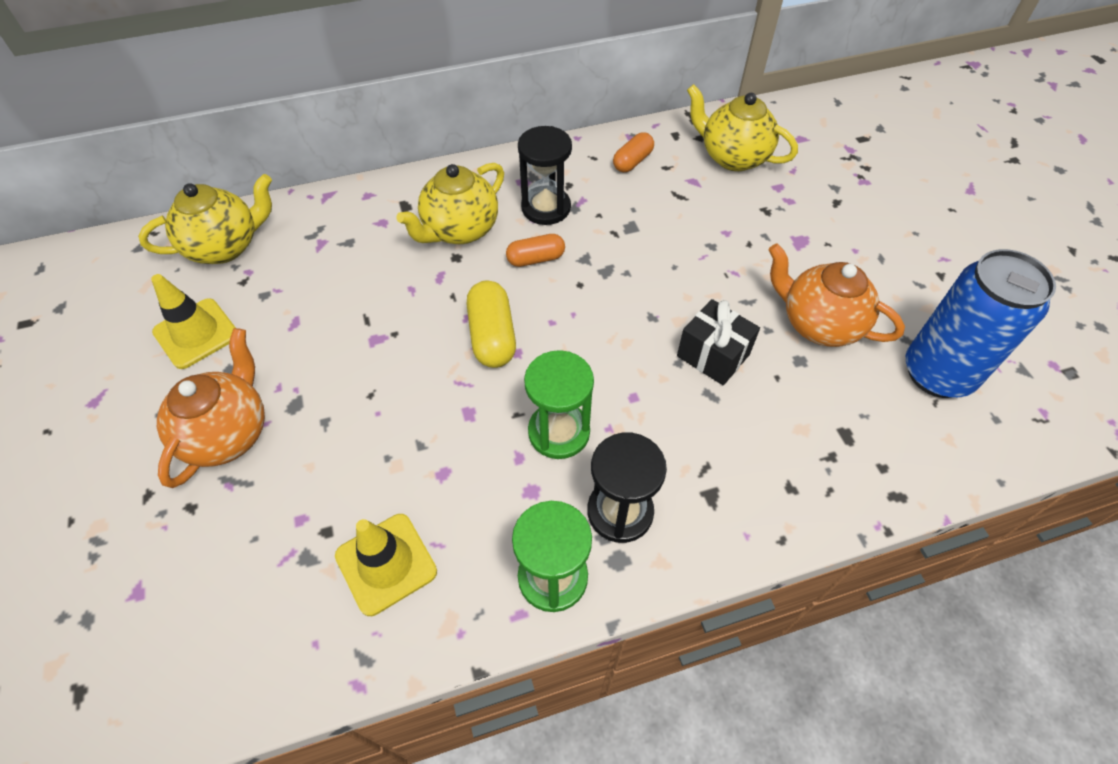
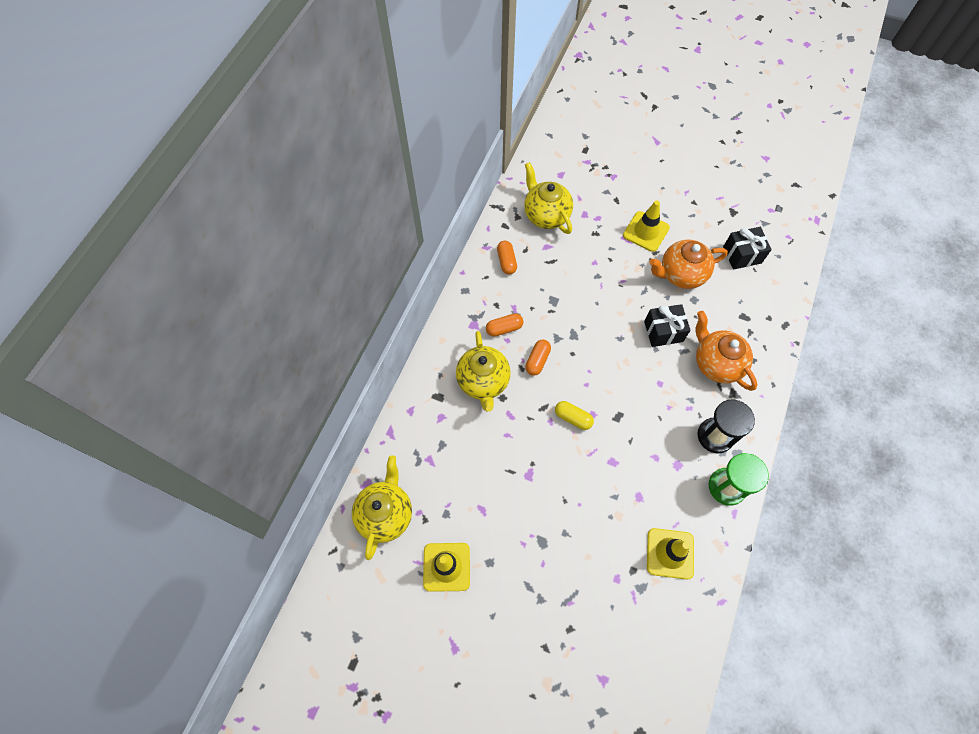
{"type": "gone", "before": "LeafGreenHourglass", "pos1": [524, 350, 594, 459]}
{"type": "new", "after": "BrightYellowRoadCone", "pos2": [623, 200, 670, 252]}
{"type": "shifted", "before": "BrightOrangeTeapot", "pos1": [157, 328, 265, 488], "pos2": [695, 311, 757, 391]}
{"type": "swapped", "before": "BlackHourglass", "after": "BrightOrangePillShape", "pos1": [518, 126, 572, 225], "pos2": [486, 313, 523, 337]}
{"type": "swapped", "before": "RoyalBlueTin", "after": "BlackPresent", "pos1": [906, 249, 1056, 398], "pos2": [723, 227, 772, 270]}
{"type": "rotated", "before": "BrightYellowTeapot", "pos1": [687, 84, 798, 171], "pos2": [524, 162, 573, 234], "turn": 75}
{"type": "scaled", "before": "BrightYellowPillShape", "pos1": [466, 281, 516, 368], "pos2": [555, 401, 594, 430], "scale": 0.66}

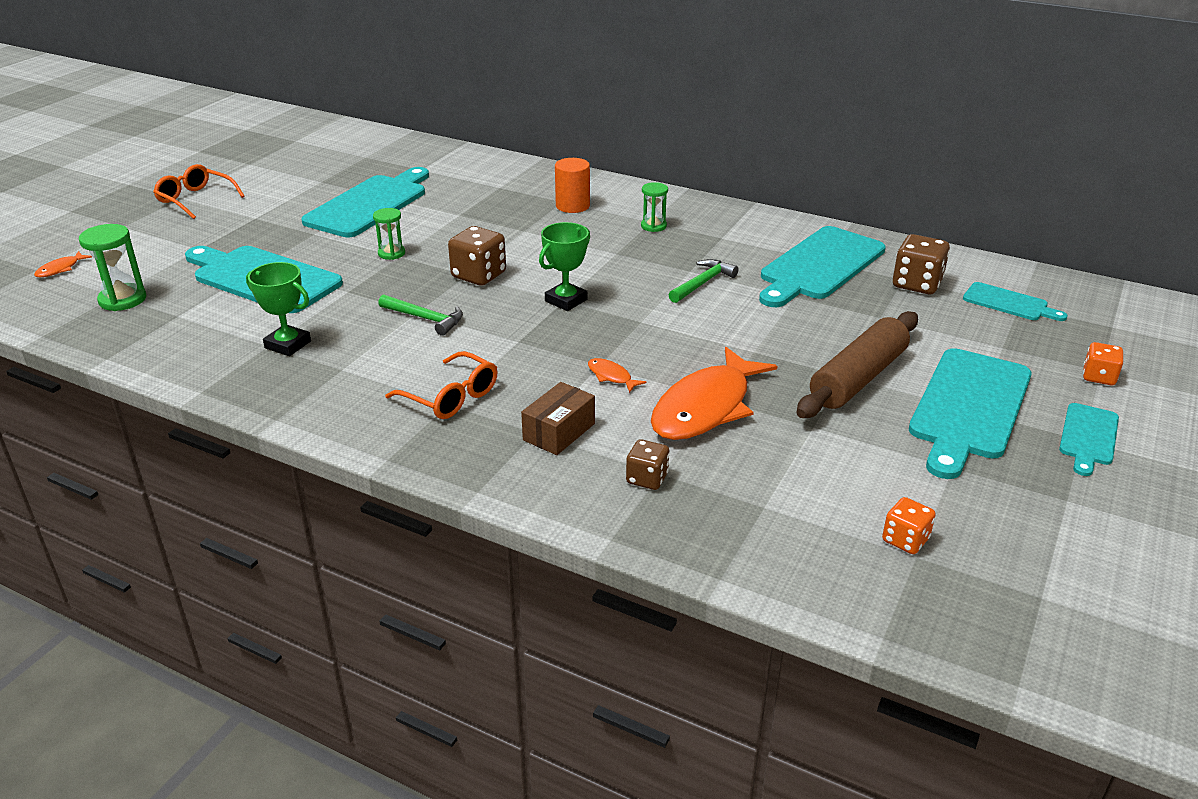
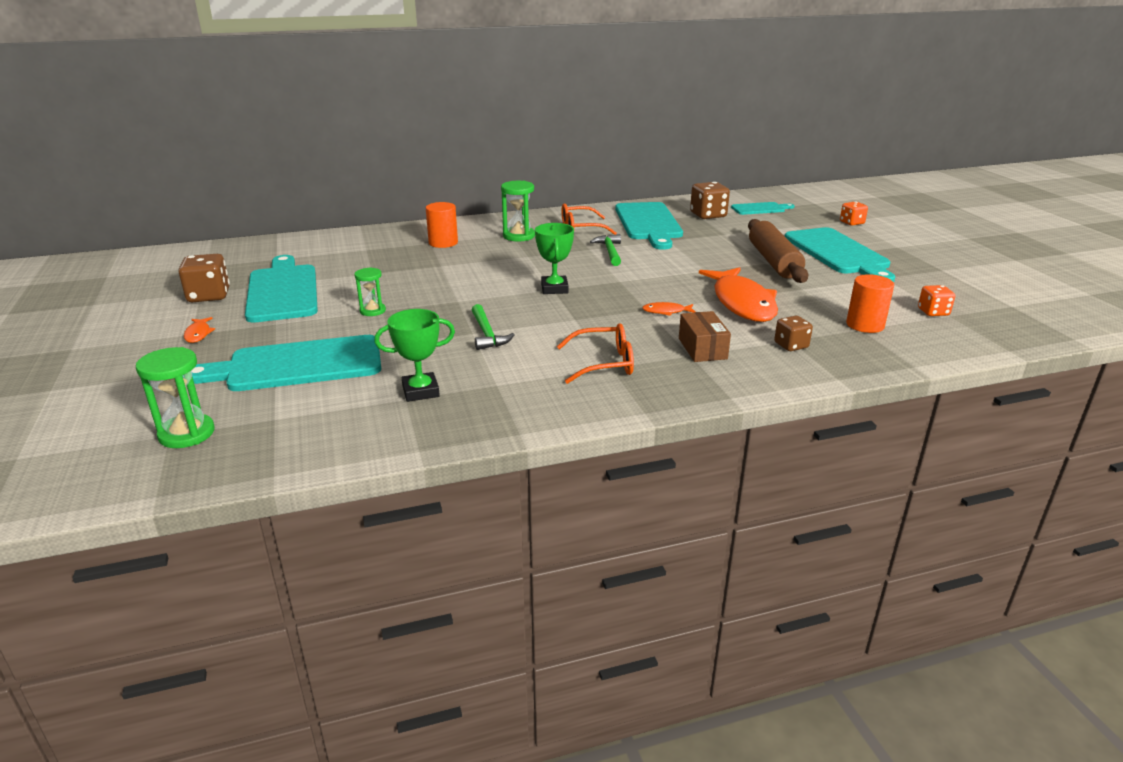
{"type": "gone", "before": "TurquoiseCuttingBoard", "pos1": [1059, 403, 1119, 476]}
{"type": "new", "after": "BrightOrangeCylinder", "pos2": [846, 274, 894, 333]}
{"type": "shifted", "before": "BrightOrangeFish", "pos1": [34, 251, 92, 277], "pos2": [184, 317, 215, 343]}
{"type": "shifted", "before": "BrightOrangeSpectacles", "pos1": [153, 164, 244, 219], "pos2": [562, 203, 617, 235]}
{"type": "shifted", "before": "BrownDie", "pos1": [448, 226, 506, 286], "pos2": [178, 254, 230, 302]}
{"type": "rotated", "before": "LeafGreenCarpenter'sHammer", "pos1": [378, 294, 463, 336], "pos2": [472, 304, 515, 350], "turn": 90}
{"type": "scaled", "before": "LeafGreenHourglass", "pos1": [641, 182, 668, 232], "pos2": [501, 181, 535, 241], "scale": 1.55}

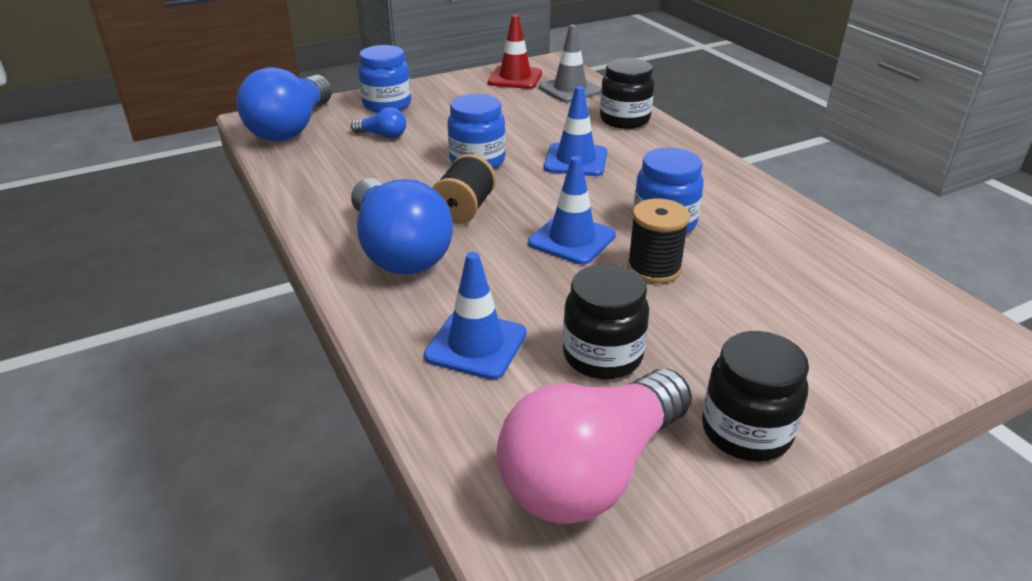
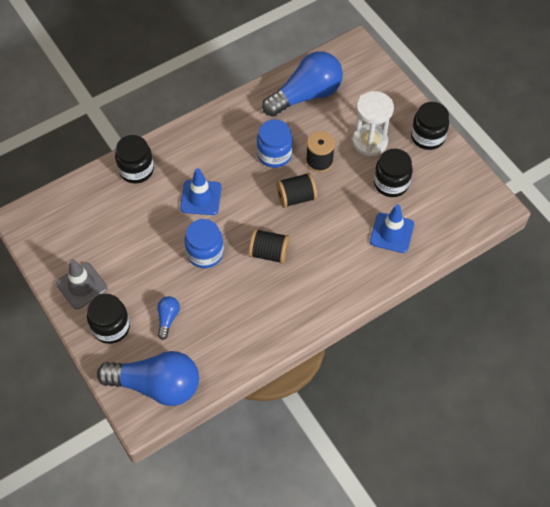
{"type": "gone", "before": "CrimsonRoadCone", "pos1": [488, 15, 542, 89]}
{"type": "gone", "before": "RosePinkBulb", "pos1": [497, 369, 692, 524]}
{"type": "new", "after": "WhiteHourglass", "pos2": [352, 91, 394, 156]}
{"type": "shifted", "before": "RoyalBlueBulb", "pos1": [351, 178, 453, 274], "pos2": [262, 51, 343, 117]}
{"type": "shifted", "before": "AshGreyRoadCone", "pos1": [539, 24, 602, 102], "pos2": [56, 259, 107, 309]}
{"type": "swapped", "before": "RoyalBlueRoadCone", "after": "BlackBobbin", "pos1": [528, 156, 616, 265], "pos2": [276, 172, 317, 208]}
{"type": "repainted", "before": "RoyalBlueJar", "after": "BlackJar", "pos1": [358, 45, 411, 113], "pos2": [87, 294, 130, 344]}

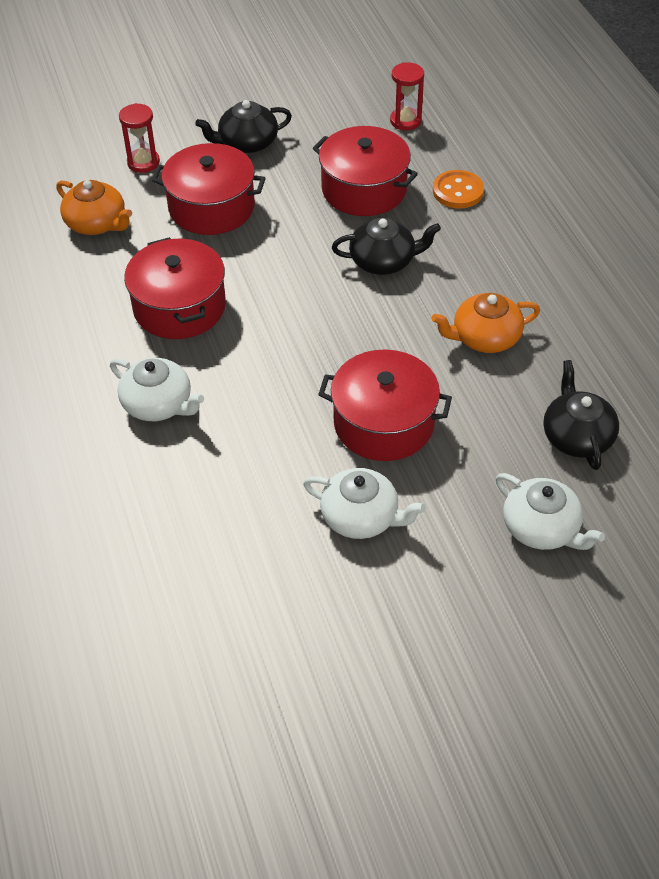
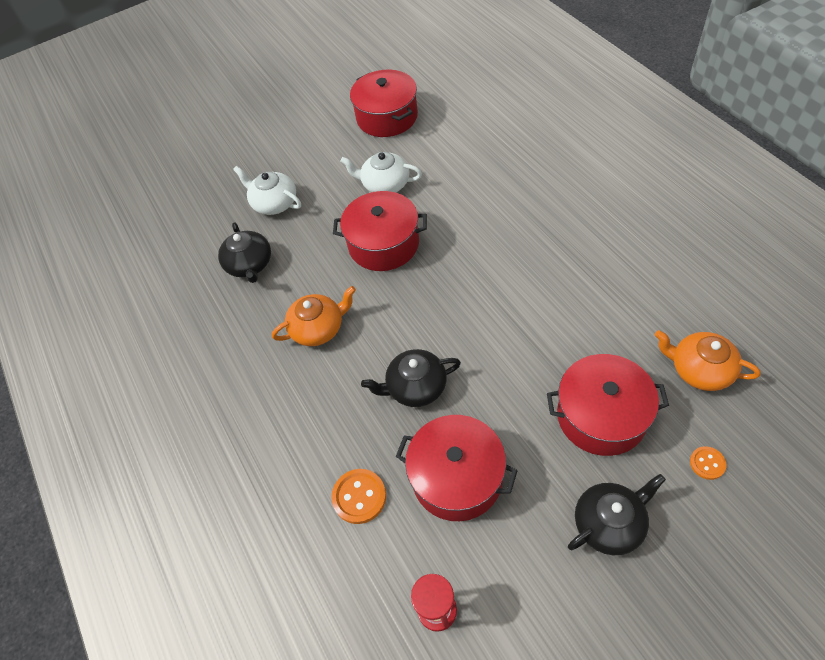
{"type": "gone", "before": "WhiteTeapot", "pos1": [110, 358, 204, 421]}
{"type": "shifted", "before": "CrimsonPot", "pos1": [124, 237, 226, 339], "pos2": [350, 70, 418, 137]}
{"type": "swapped", "before": "CrimsonHourglass", "after": "BrightOrangeSewingButton", "pos1": [119, 103, 160, 173], "pos2": [690, 446, 726, 480]}

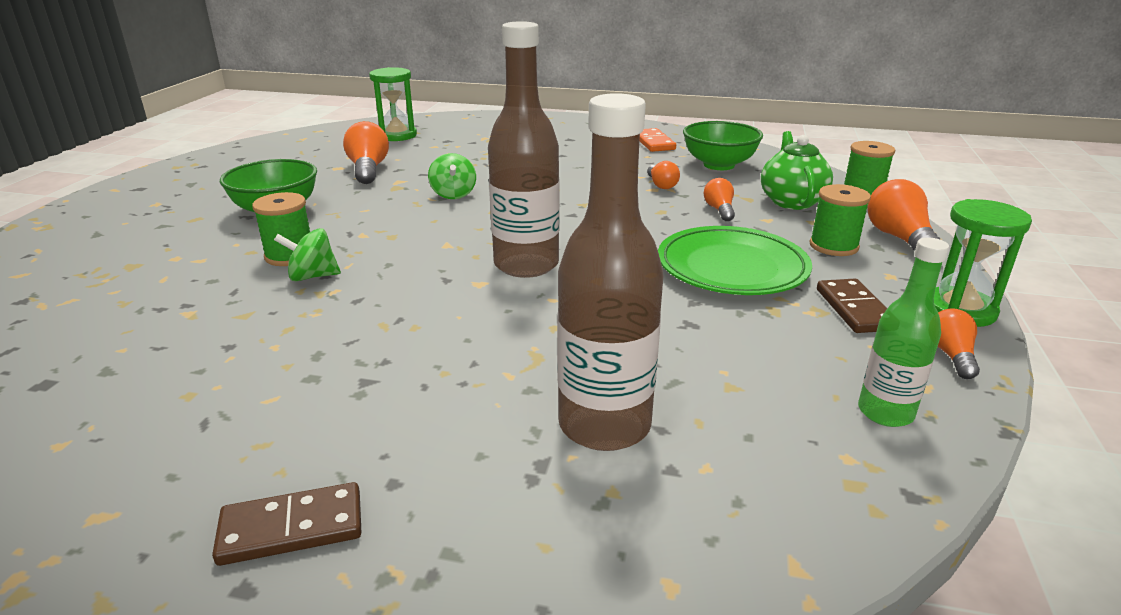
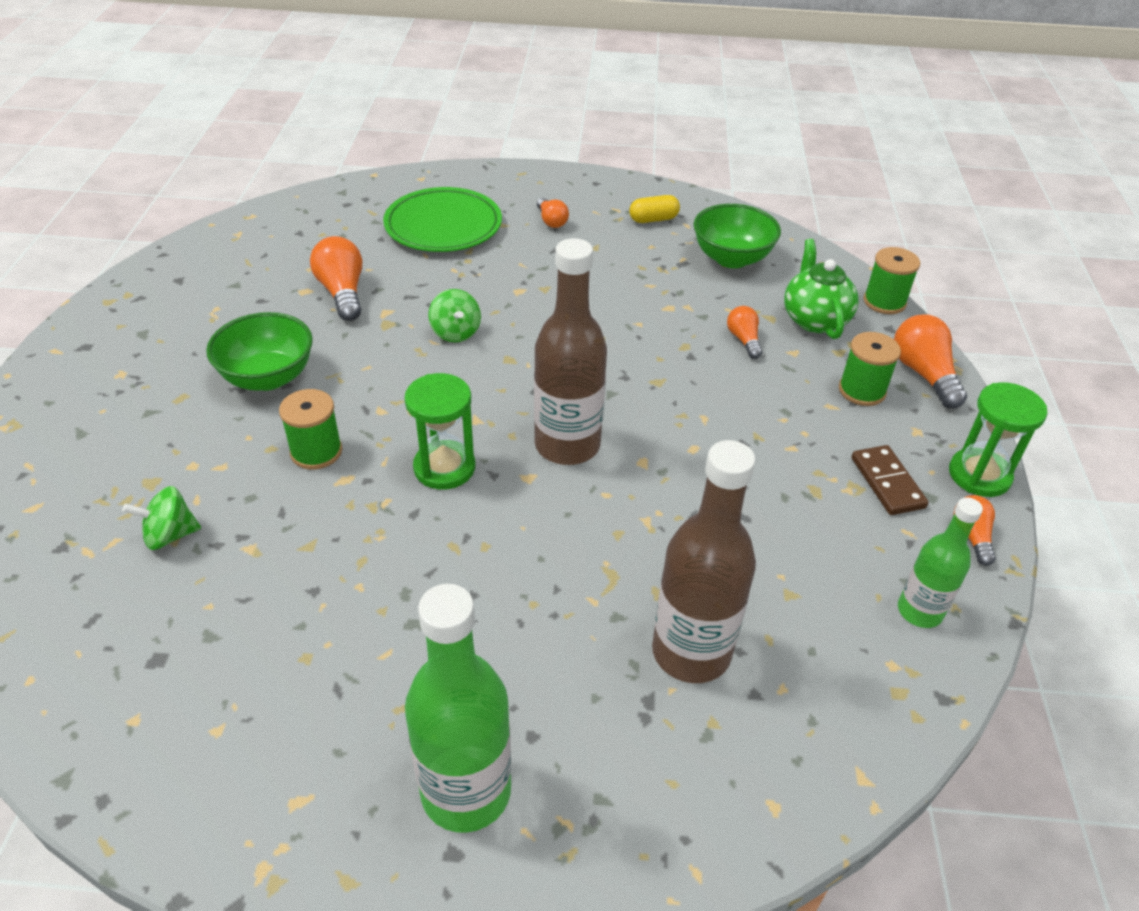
{"type": "shifted", "before": "LeafGreenWhirligig", "pos1": [274, 228, 341, 281], "pos2": [122, 486, 201, 550]}
{"type": "shifted", "before": "LeafGreenHourglass", "pos1": [369, 67, 417, 141], "pos2": [404, 373, 475, 490]}
{"type": "shifted", "before": "BrightOrangeBulb", "pos1": [647, 161, 680, 189], "pos2": [537, 198, 569, 228]}
{"type": "shifted", "before": "LeafGreenDinnerPlate", "pos1": [658, 226, 812, 295], "pos2": [383, 187, 502, 252]}
{"type": "swapped", "before": "BrownDominoTile", "after": "LeafGreenDrinkBottle", "pos1": [212, 482, 361, 566], "pos2": [405, 584, 511, 833]}
{"type": "swapped", "before": "BrightOrangeDominoTile", "after": "BrightYellowPillShape", "pos1": [639, 128, 676, 152], "pos2": [629, 195, 680, 223]}

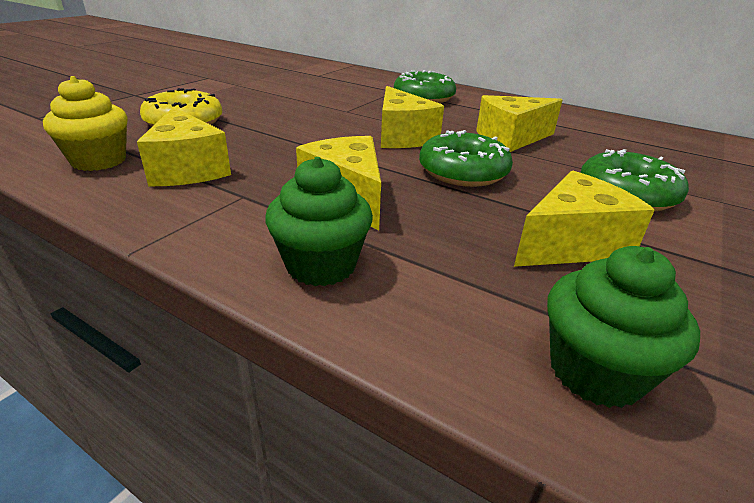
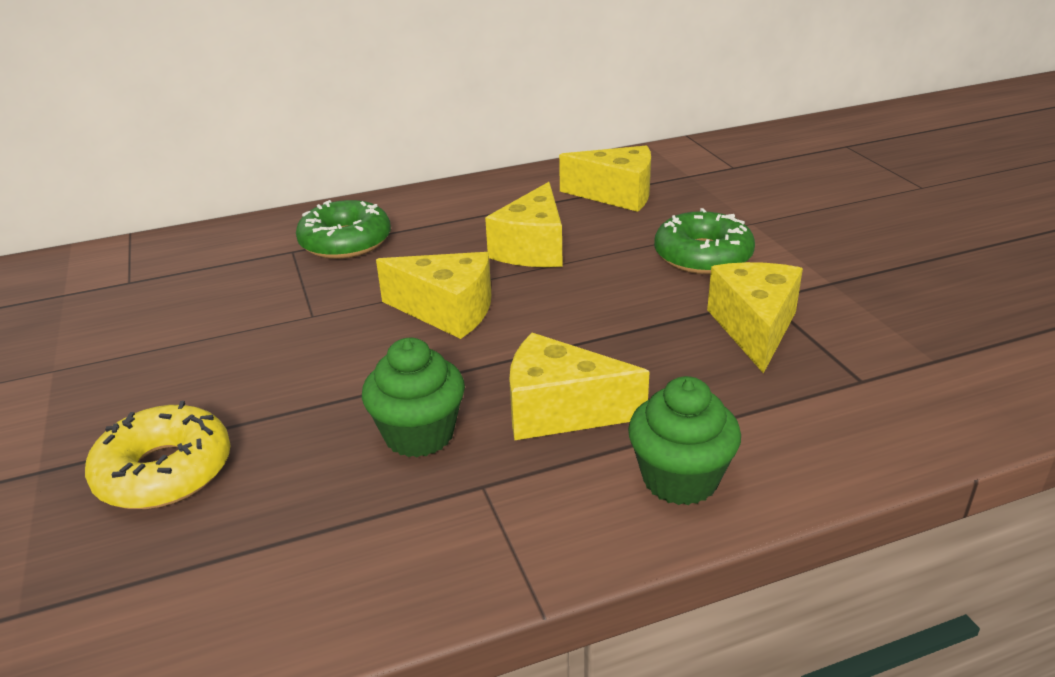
{"type": "gone", "before": "BrightYellowFairyCake", "pos1": [43, 76, 128, 171]}
{"type": "gone", "before": "LeafGreenDoughnut", "pos1": [419, 130, 513, 187]}
{"type": "shifted", "before": "BrightYellowCheeseWedge", "pos1": [137, 107, 231, 186], "pos2": [559, 145, 651, 212]}
{"type": "shifted", "before": "LeafGreenFairyCake", "pos1": [547, 246, 700, 408], "pos2": [362, 338, 465, 457]}

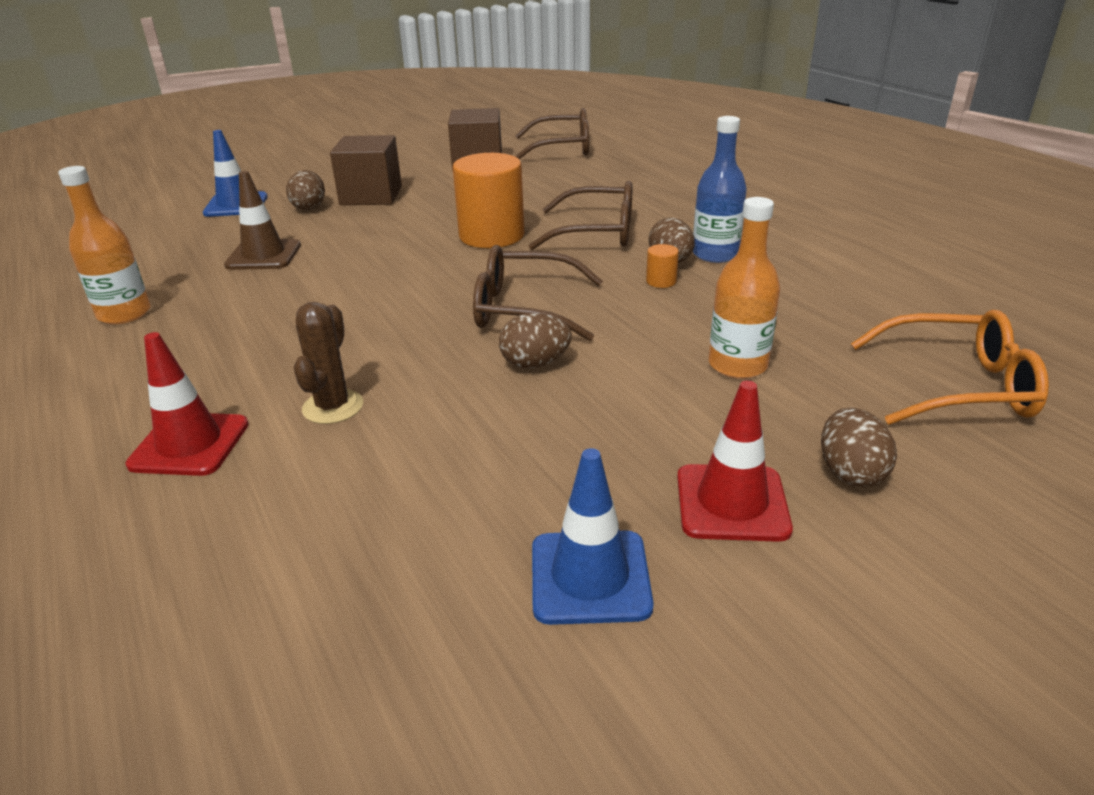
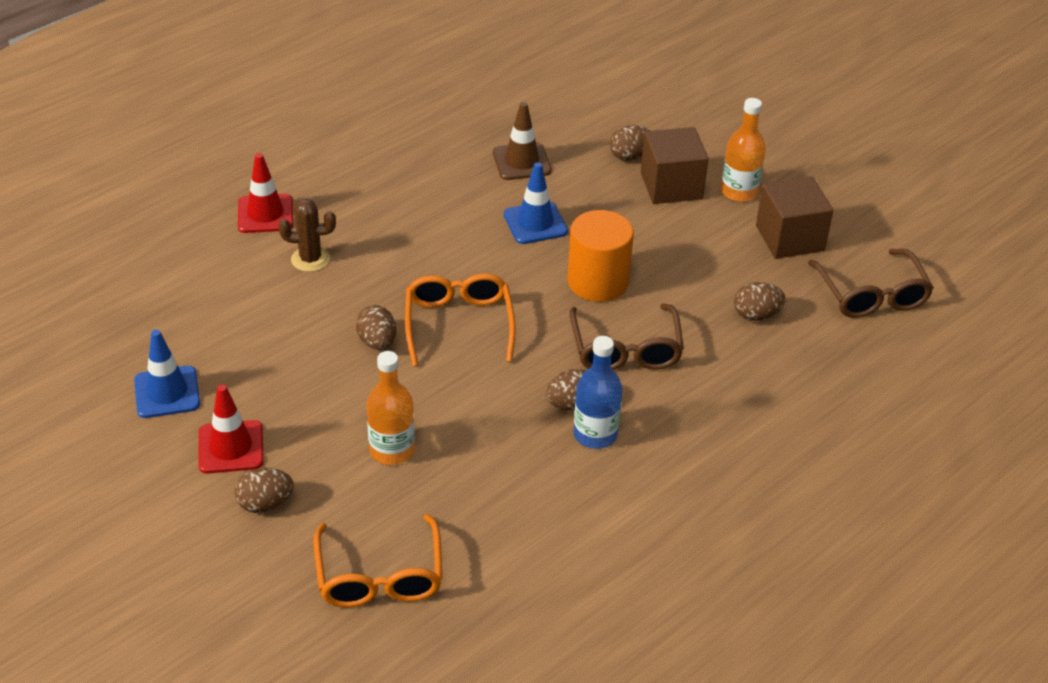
{"type": "gone", "before": "BrightOrangeCylinder", "pos1": [646, 244, 679, 288]}
{"type": "new", "after": "BrownEgg", "pos2": [734, 282, 786, 321]}
{"type": "shifted", "before": "BrightOrangeDrinkBottle", "pos1": [58, 166, 151, 324], "pos2": [721, 98, 766, 202]}
{"type": "shifted", "before": "RoyalBlueRoadCone", "pos1": [203, 130, 268, 217], "pos2": [504, 162, 568, 244]}
{"type": "repainted", "before": "BrownSpectacles", "after": "BrightOrangeSpectacles", "pos1": [473, 245, 603, 341], "pos2": [405, 274, 516, 366]}

